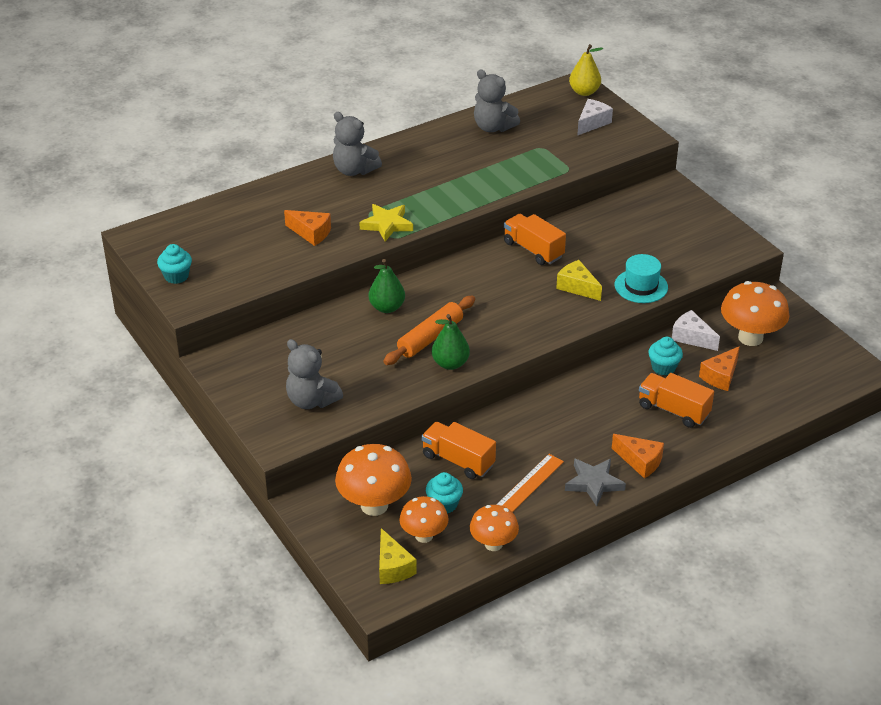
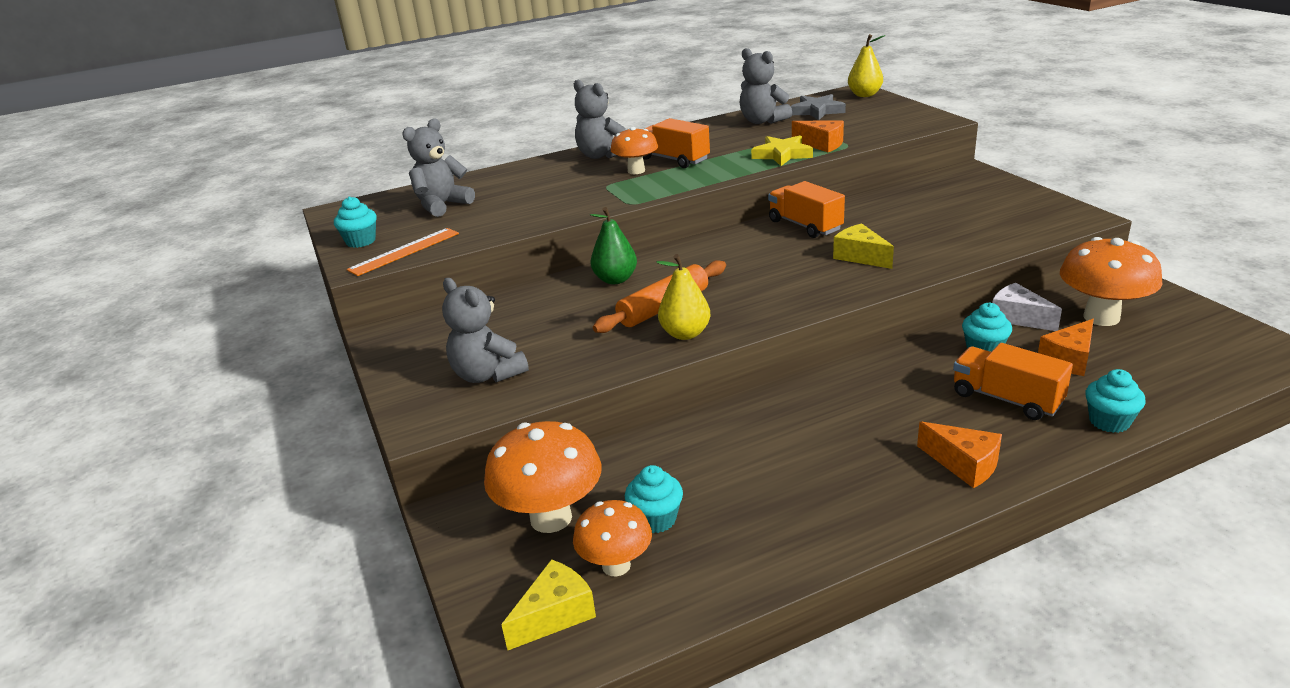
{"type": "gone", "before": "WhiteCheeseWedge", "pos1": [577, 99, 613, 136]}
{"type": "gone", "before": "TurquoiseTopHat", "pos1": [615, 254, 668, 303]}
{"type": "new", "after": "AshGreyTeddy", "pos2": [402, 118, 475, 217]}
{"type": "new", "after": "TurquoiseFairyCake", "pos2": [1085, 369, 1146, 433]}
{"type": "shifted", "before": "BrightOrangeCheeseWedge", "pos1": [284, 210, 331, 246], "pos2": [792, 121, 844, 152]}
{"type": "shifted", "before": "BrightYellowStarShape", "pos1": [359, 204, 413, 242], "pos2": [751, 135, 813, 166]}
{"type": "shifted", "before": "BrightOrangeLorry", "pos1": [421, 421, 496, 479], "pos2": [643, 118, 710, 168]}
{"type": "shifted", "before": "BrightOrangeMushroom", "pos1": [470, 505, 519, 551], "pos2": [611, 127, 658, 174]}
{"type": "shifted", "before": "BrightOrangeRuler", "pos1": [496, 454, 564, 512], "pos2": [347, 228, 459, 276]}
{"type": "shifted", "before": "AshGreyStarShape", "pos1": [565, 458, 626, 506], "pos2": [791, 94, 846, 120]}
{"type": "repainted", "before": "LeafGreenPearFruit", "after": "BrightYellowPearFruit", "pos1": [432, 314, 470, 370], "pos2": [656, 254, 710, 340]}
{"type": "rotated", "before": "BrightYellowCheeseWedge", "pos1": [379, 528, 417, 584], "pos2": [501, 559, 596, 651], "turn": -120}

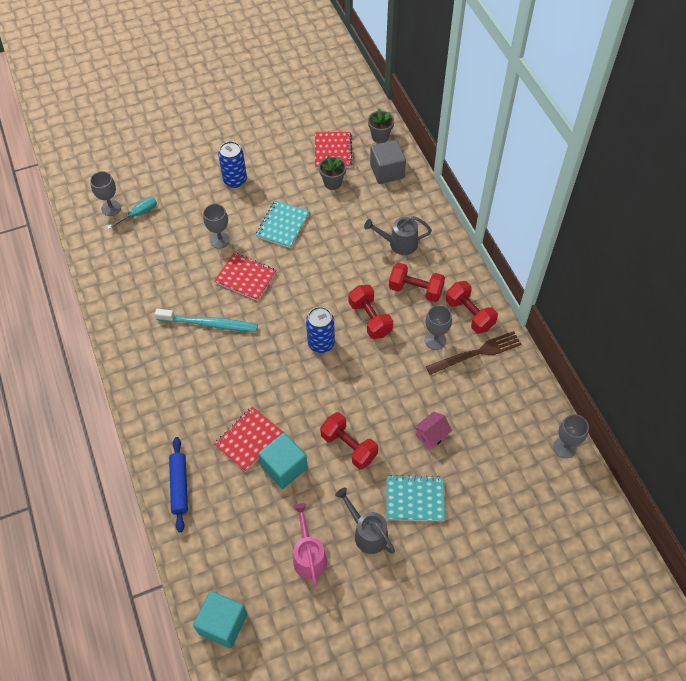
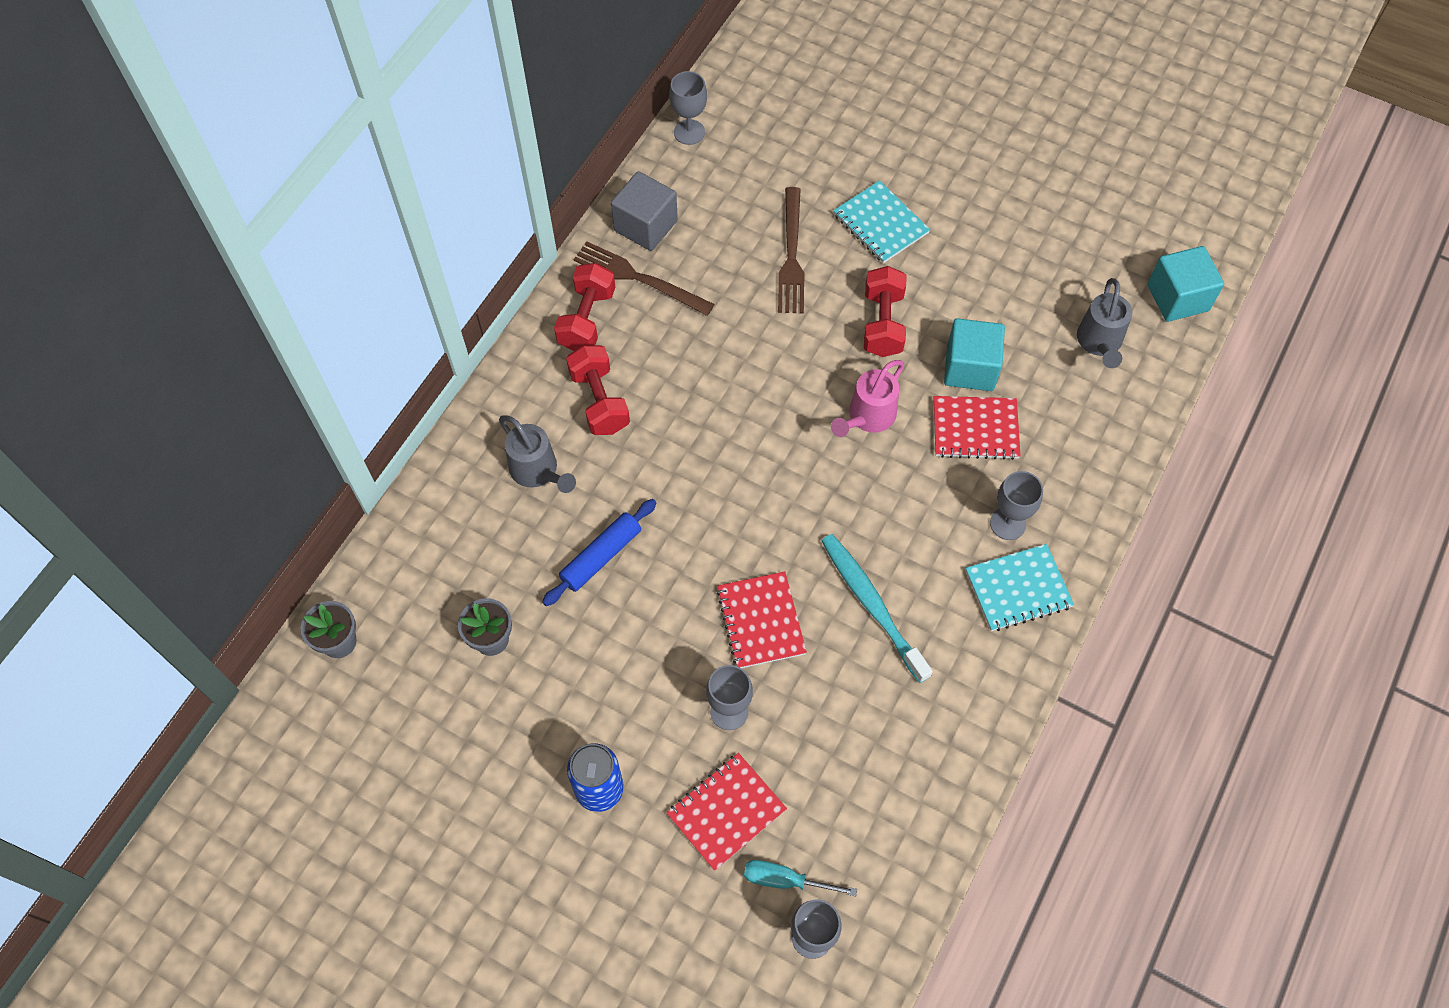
{"type": "gone", "before": "RoyalBlueTin", "pos1": [306, 307, 335, 353]}
{"type": "gone", "before": "CrimsonDumbbell", "pos1": [349, 285, 393, 339]}
{"type": "shifted", "before": "RoyalBlueDoughRoller", "pos1": [169, 437, 188, 532], "pos2": [542, 499, 656, 606]}
{"type": "shifted", "before": "TurquoiseNotepad", "pos1": [256, 200, 309, 248], "pos2": [965, 544, 1074, 631]}
{"type": "shifted", "before": "RosePinkWateringCan", "pos1": [293, 503, 327, 587], "pos2": [831, 360, 904, 437]}
{"type": "shifted", "before": "CrimsonNotepad", "pos1": [315, 132, 353, 168], "pos2": [667, 753, 787, 871]}
{"type": "shifted", "before": "AshGreyWateringCan", "pos1": [335, 488, 395, 554], "pos2": [1077, 278, 1132, 368]}
{"type": "shifted", "before": "AshGreyBlock", "pos1": [370, 140, 406, 184], "pos2": [611, 171, 678, 251]}
{"type": "shifted", "before": "AshGreyChalice", "pos1": [425, 305, 452, 350], "pos2": [990, 471, 1043, 540]}
{"type": "swapped", "before": "RosePinkHouse", "after": "BrownDinnerFork", "pos1": [414, 412, 452, 450], "pos2": [778, 187, 804, 313]}

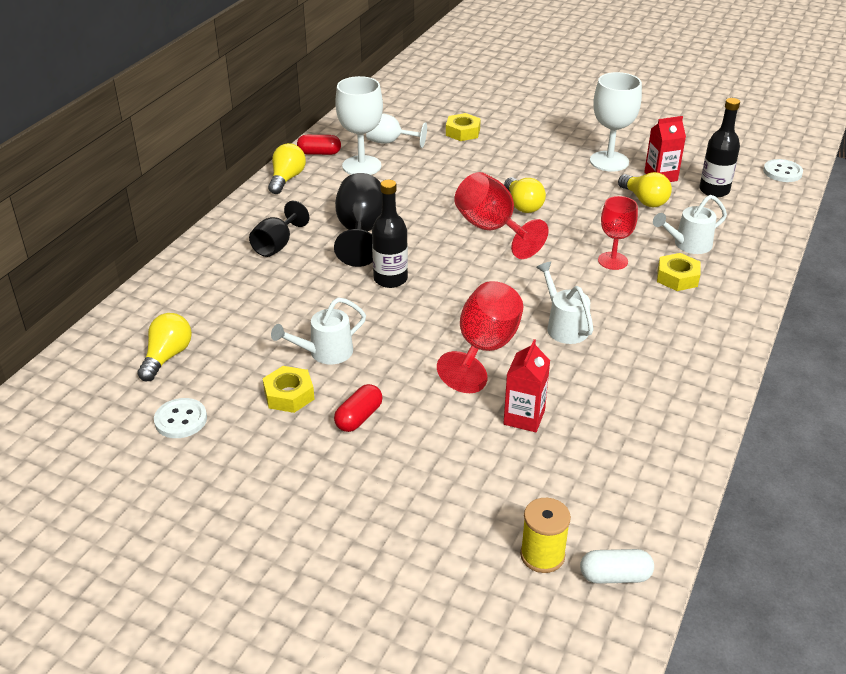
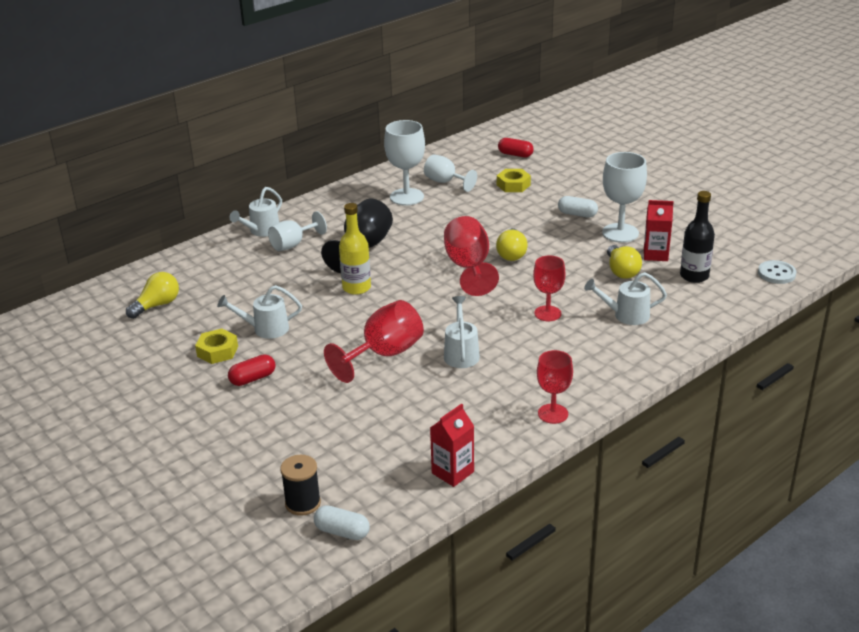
{"type": "gone", "before": "WhiteSewingButton", "pos1": [154, 398, 207, 438]}
{"type": "gone", "before": "BrightYellowBulb", "pos1": [268, 143, 306, 194]}
{"type": "gone", "before": "BrightYellowHexNut", "pos1": [657, 253, 700, 291]}
{"type": "new", "after": "WhiteWateringCan", "pos2": [229, 187, 282, 237]}
{"type": "new", "after": "CrimsonChalice", "pos2": [537, 350, 573, 424]}
{"type": "new", "after": "WhitePillShape", "pos2": [558, 196, 598, 217]}
{"type": "shifted", "before": "CrimsonPillShape", "pos1": [297, 135, 341, 155], "pos2": [498, 138, 534, 157]}
{"type": "shifted", "before": "CrimsonJuiceCarton", "pos1": [503, 339, 550, 432], "pos2": [430, 404, 474, 487]}
{"type": "repainted", "before": "BlackChalice", "after": "WhiteChalice", "pos1": [249, 201, 309, 257], "pos2": [268, 211, 327, 251]}
{"type": "repainted", "before": "BlackDrinkBottle", "after": "BrightYellowDrinkBottle", "pos1": [372, 180, 408, 288], "pos2": [339, 203, 371, 295]}
{"type": "repainted", "before": "BrightYellowBobbin", "after": "BlackBobbin", "pos1": [520, 498, 571, 573], "pos2": [280, 455, 321, 516]}

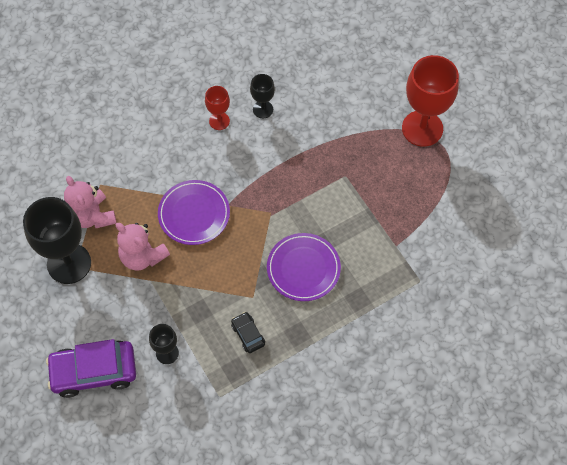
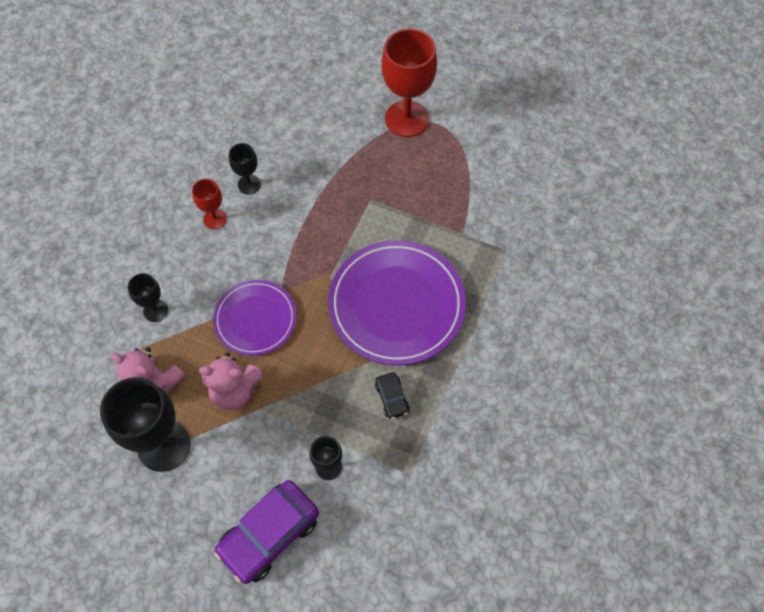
{"type": "new", "after": "BlackChalice", "pos2": [128, 273, 168, 322]}
{"type": "rotated", "before": "BlackCar", "pos1": [231, 312, 265, 353], "pos2": [375, 372, 410, 419], "turn": -135}
{"type": "scaled", "before": "PurpleDinnerPlate", "pos1": [267, 233, 341, 301], "pos2": [328, 240, 466, 365], "scale": 1.67}

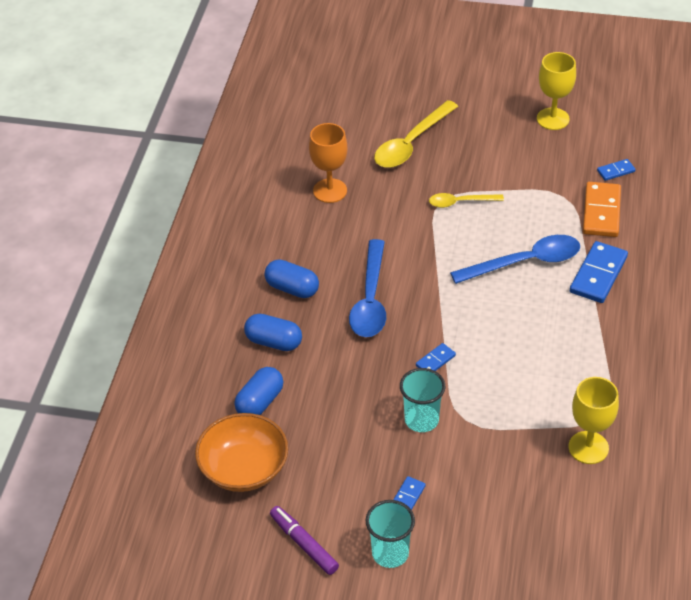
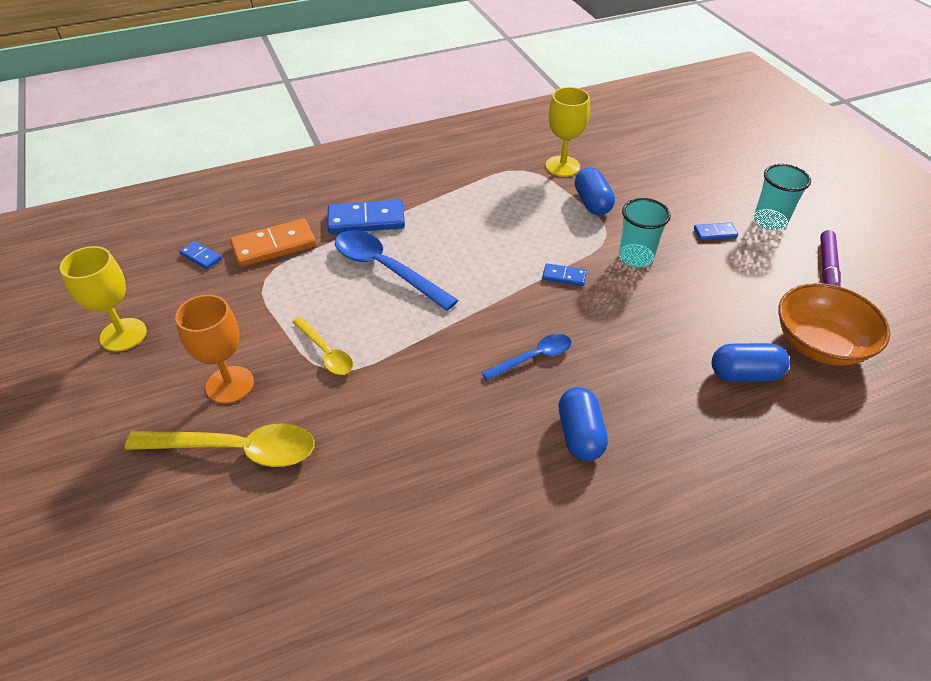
{"type": "shifted", "before": "RoyalBluePillShape", "pos1": [244, 314, 302, 351], "pos2": [575, 168, 615, 215]}
{"type": "shifted", "before": "BrightOrangeChalice", "pos1": [309, 123, 347, 203], "pos2": [175, 295, 254, 404]}
{"type": "scaled", "before": "RoyalBlueTeaspoon", "pos1": [349, 239, 386, 337], "pos2": [482, 334, 571, 381], "scale": 0.58}

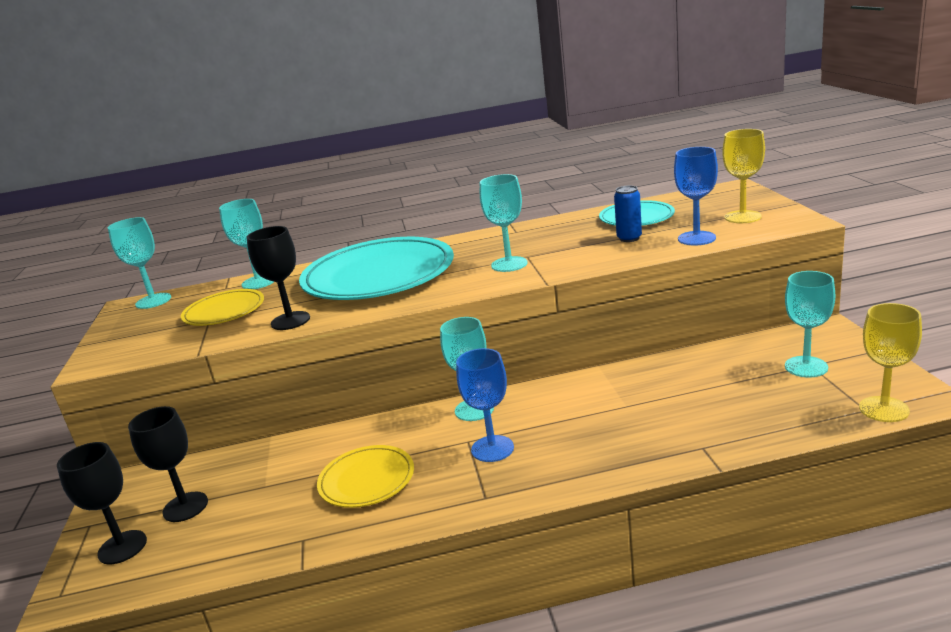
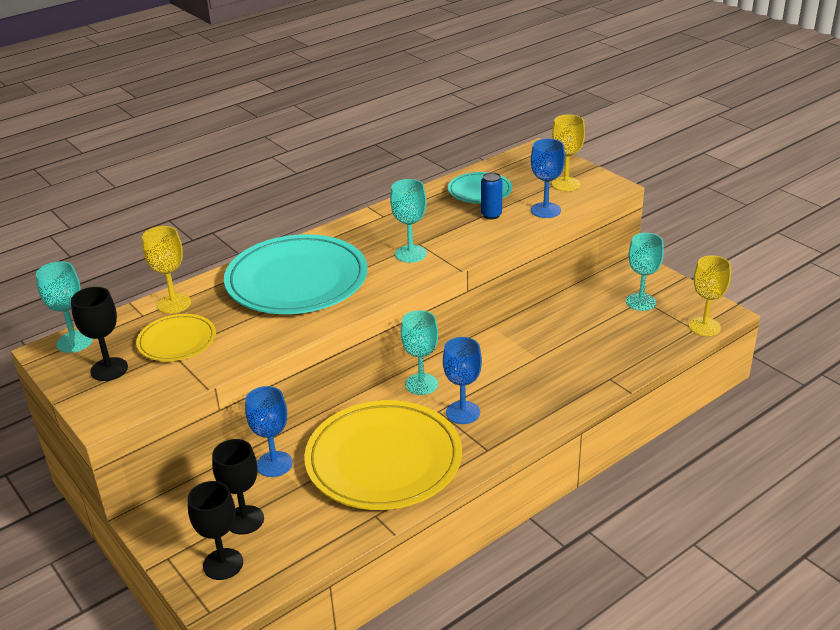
{"type": "new", "after": "RoyalBlueChalice", "pos2": [245, 386, 293, 477]}
{"type": "shifted", "before": "BlackChalice", "pos1": [246, 226, 310, 330], "pos2": [71, 287, 128, 381]}
{"type": "repainted", "before": "TurquoiseChalice", "after": "BrightYellowChalice", "pos1": [219, 199, 274, 289], "pos2": [142, 226, 191, 314]}
{"type": "scaled", "before": "BrightYellowDinnerPlate", "pos1": [317, 445, 414, 508], "pos2": [304, 400, 462, 510], "scale": 1.96}

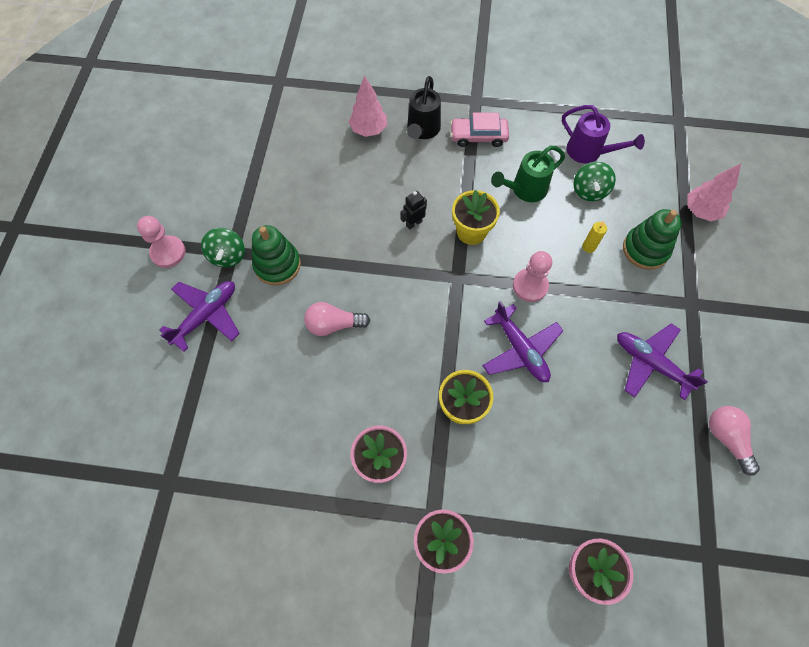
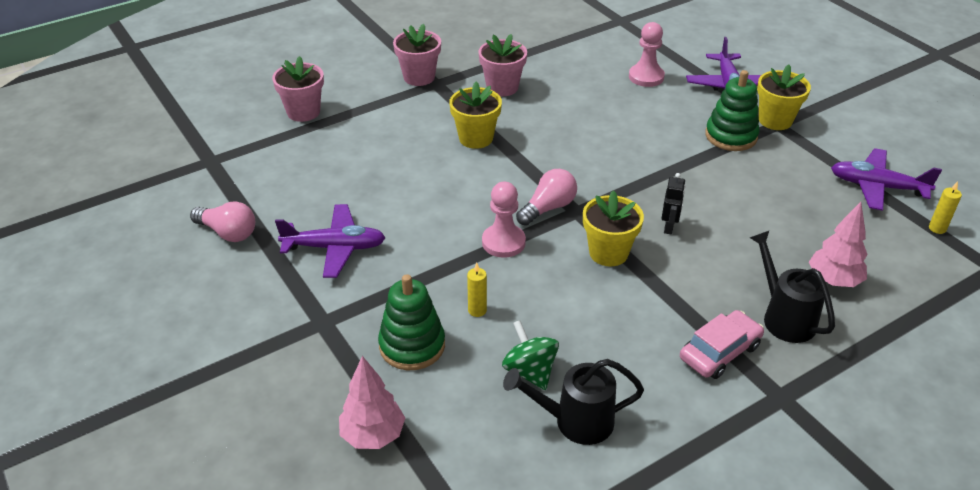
{"type": "gone", "before": "LeafGreenWateringCan", "pos1": [491, 146, 565, 202]}
{"type": "new", "after": "BrightYellowWaxCandle", "pos2": [929, 181, 962, 234]}
{"type": "shifted", "before": "RosePinkChessPawn", "pos1": [137, 216, 186, 268], "pos2": [629, 22, 665, 87]}
{"type": "shifted", "before": "RosePinkBulb", "pos1": [304, 302, 370, 336], "pos2": [516, 169, 577, 226]}
{"type": "shifted", "before": "PurpleAeroplane", "pos1": [482, 301, 563, 382], "pos2": [831, 148, 942, 211]}
{"type": "swapped", "before": "LeafGreenWhirligig", "after": "BrightYellowPlantPot", "pos1": [201, 228, 245, 267], "pos2": [757, 64, 811, 130]}
{"type": "repainted", "before": "PurpleWateringCan", "after": "BlackWateringCan", "pos1": [562, 105, 645, 163], "pos2": [503, 359, 644, 445]}

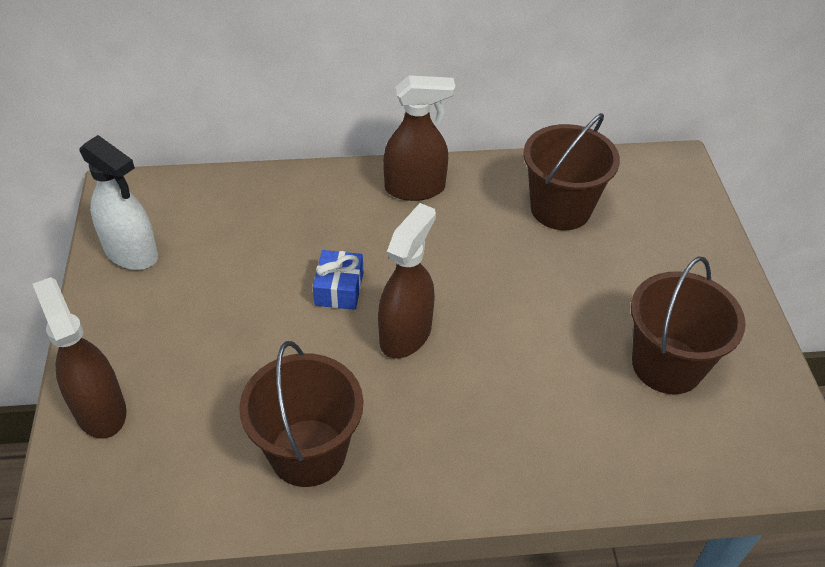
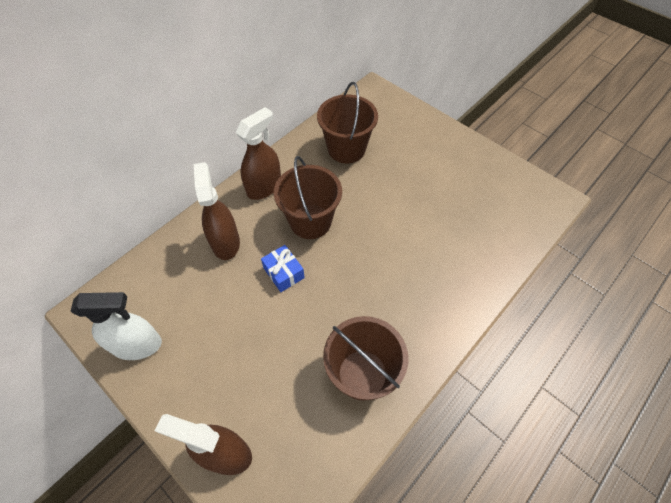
{"type": "shifted", "before": "BrownSprayer", "pos1": [378, 203, 436, 358], "pos2": [194, 162, 240, 260]}
{"type": "shifted", "before": "BrownPail", "pos1": [631, 257, 746, 394], "pos2": [274, 156, 342, 239]}

